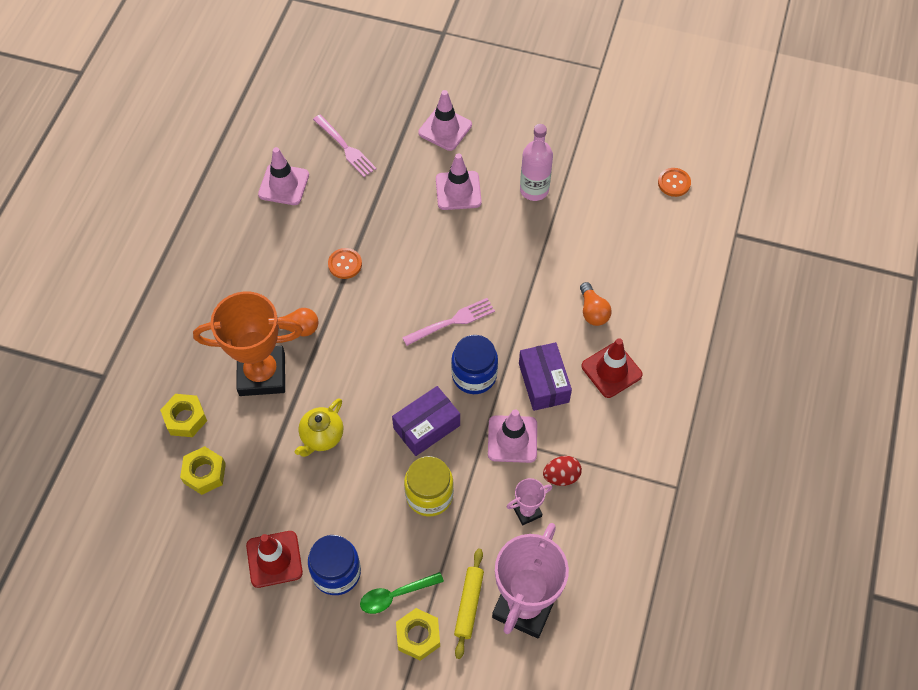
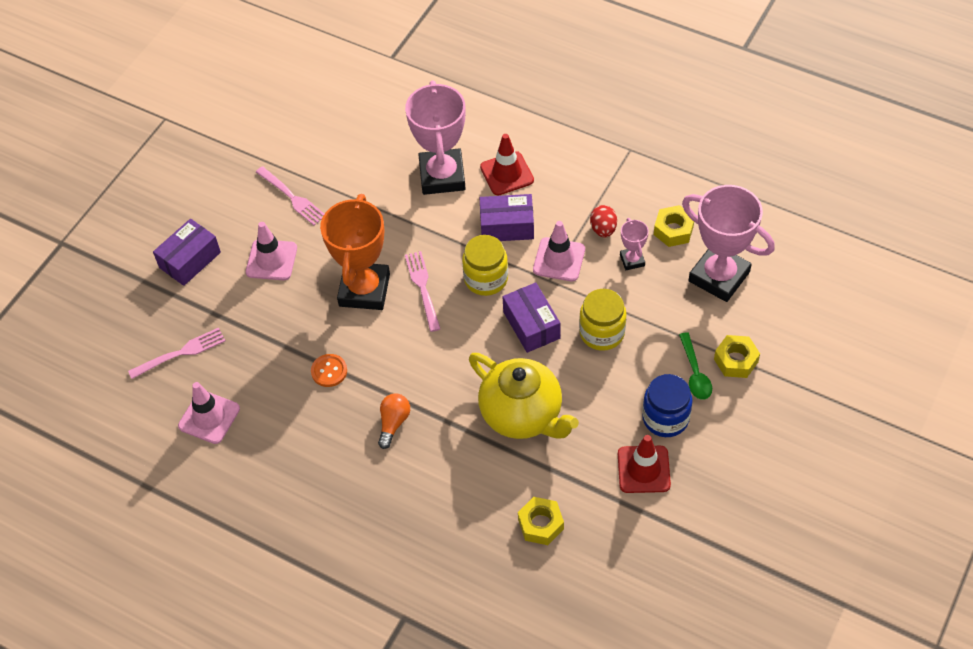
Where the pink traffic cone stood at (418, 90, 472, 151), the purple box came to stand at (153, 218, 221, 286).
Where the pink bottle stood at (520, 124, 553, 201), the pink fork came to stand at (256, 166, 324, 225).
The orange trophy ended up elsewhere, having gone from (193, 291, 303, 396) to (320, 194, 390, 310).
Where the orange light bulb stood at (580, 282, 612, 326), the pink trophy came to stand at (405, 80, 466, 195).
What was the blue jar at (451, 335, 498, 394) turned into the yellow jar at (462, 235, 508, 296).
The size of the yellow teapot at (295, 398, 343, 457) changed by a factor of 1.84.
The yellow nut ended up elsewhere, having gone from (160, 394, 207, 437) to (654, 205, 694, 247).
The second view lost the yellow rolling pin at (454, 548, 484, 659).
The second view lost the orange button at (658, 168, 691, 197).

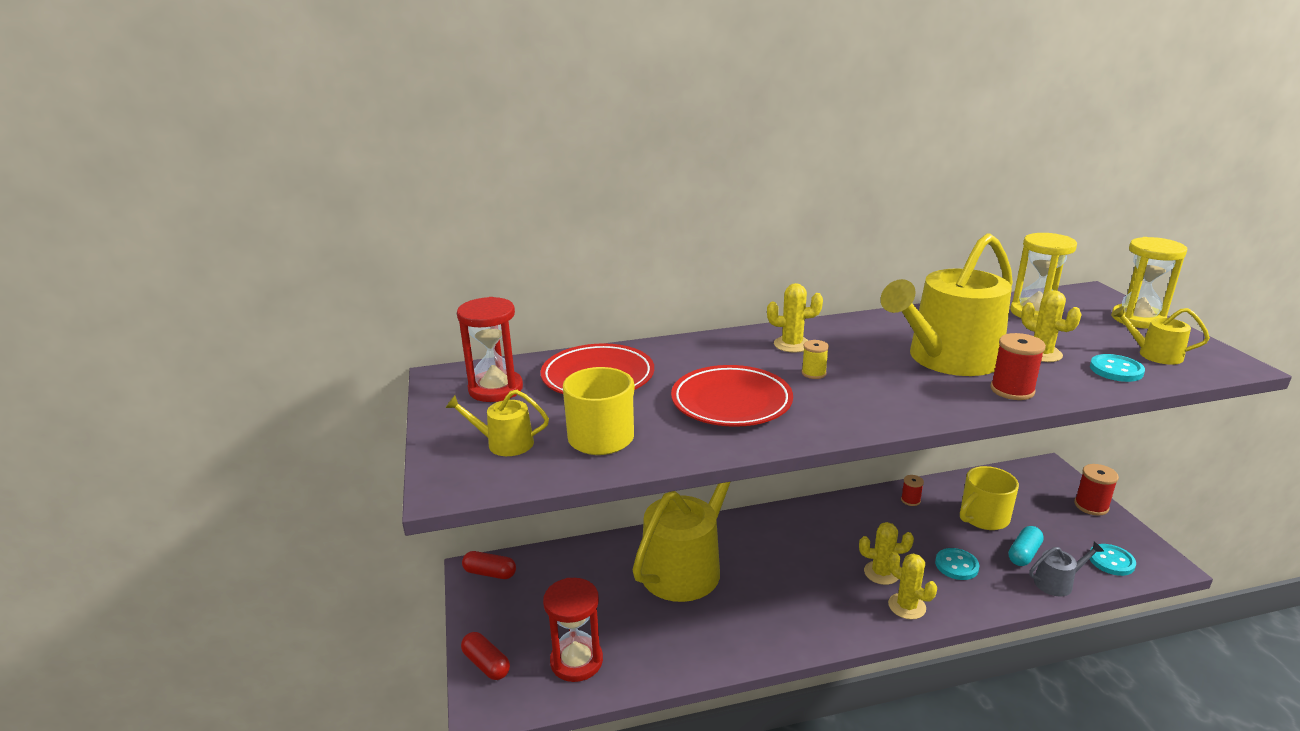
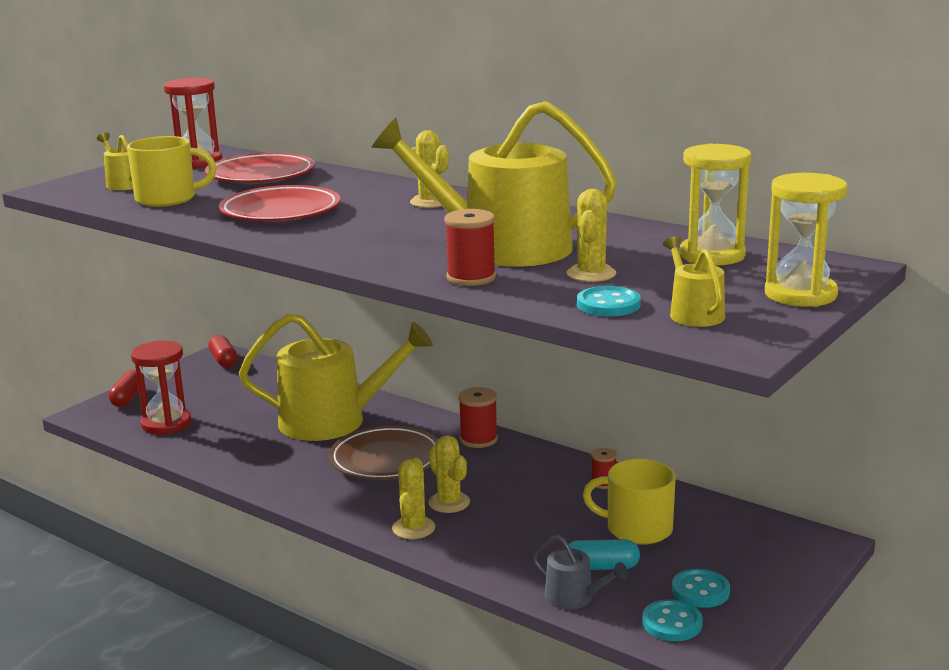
The second view gained the brown plate at (329, 425, 438, 480).
The red spool ended up elsewhere, having gone from (1074, 464, 1119, 516) to (458, 387, 498, 448).
The turquoise button ended up elsewhere, having gone from (935, 548, 980, 580) to (672, 569, 730, 608).
The second view lost the yellow spool at (802, 340, 829, 379).

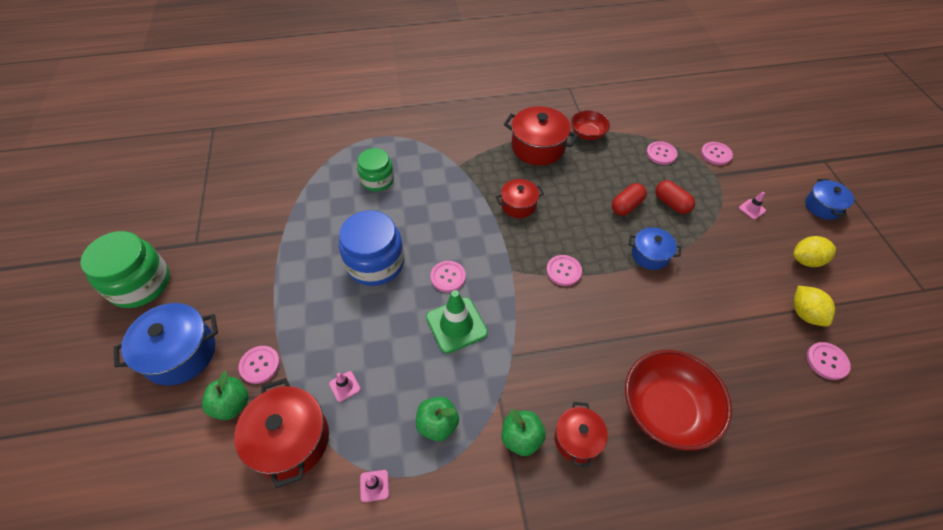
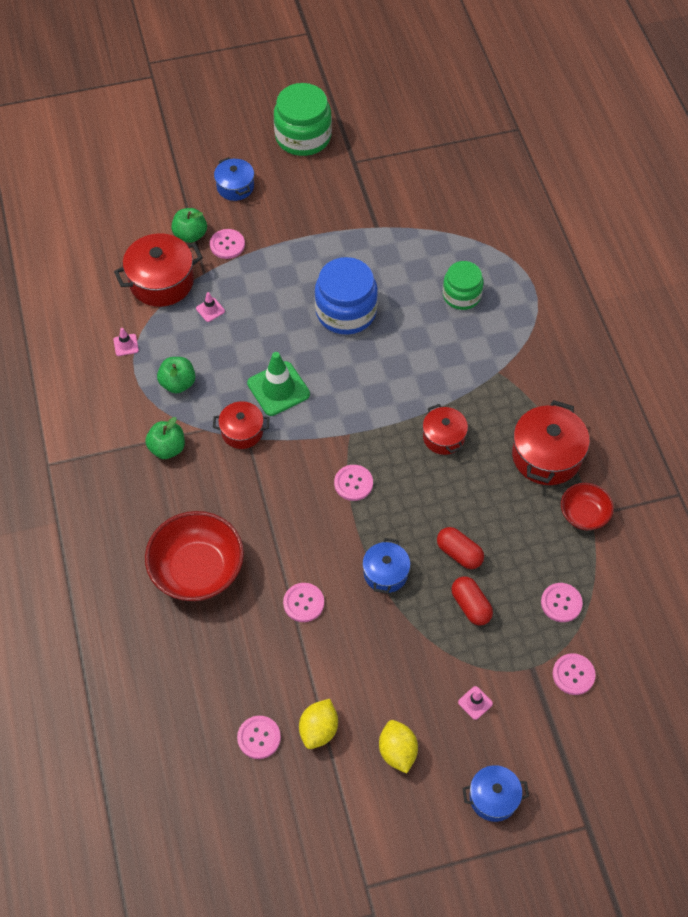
The red pot ended up elsewhere, having gone from (555, 402, 608, 467) to (213, 401, 270, 449).
The size of the blue pot at (114, 303, 218, 386) changed by a factor of 0.61.
The pink button ended up elsewhere, having gone from (430, 261, 466, 292) to (283, 583, 324, 622).
The yellow lemon at (793, 286, 835, 327) ended up facing another way, 45 degrees counterclockwise from before.
The red capsule at (655, 180, 695, 214) ended up facing another way, 75 degrees counterclockwise from before.

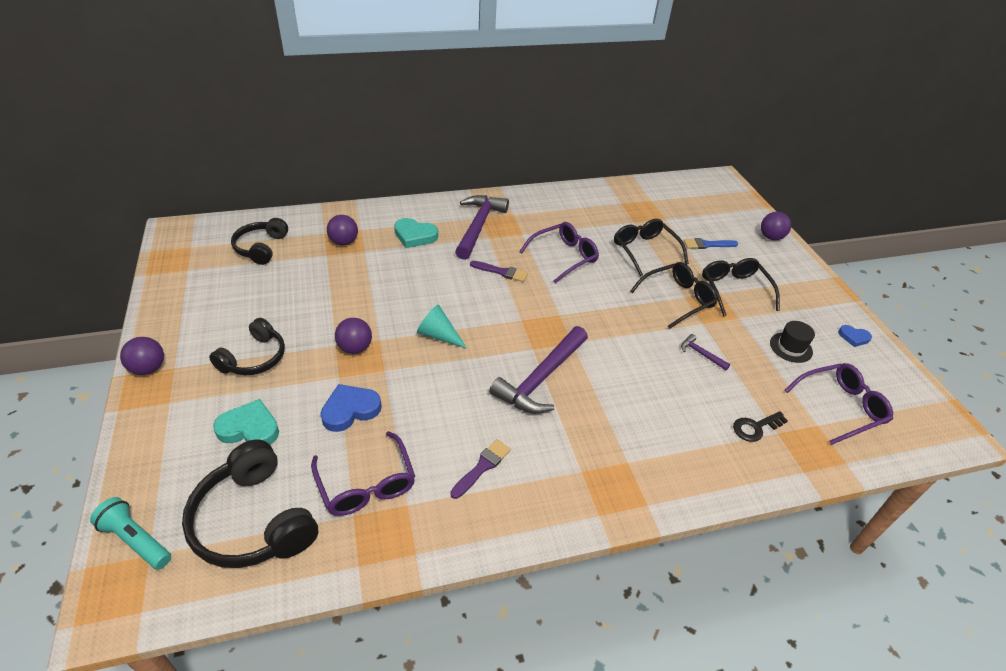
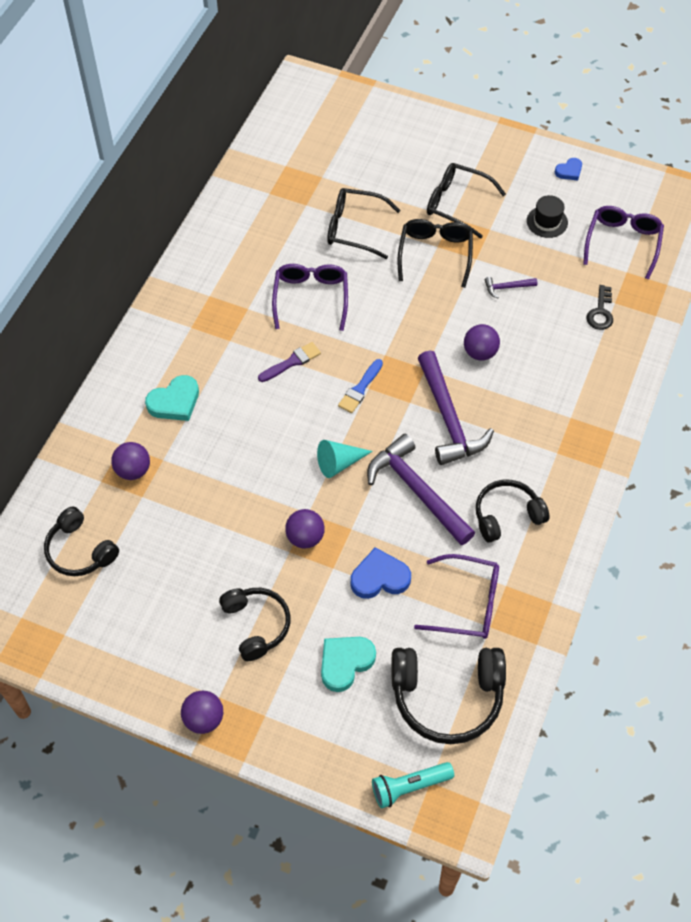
The blue brush ended up elsewhere, having gone from (684, 238, 738, 249) to (338, 359, 383, 413).
The blue heart at (320, 384, 382, 432) ended up facing another way, 75 degrees clockwise from before.
The purple hammer ended up elsewhere, having gone from (455, 195, 509, 260) to (367, 434, 475, 545).
The purple ball ended up elsewhere, having gone from (761, 212, 791, 240) to (464, 324, 500, 361).
Where the purple brush stood at (450, 439, 511, 499), the black headphones came to stand at (476, 480, 550, 543).

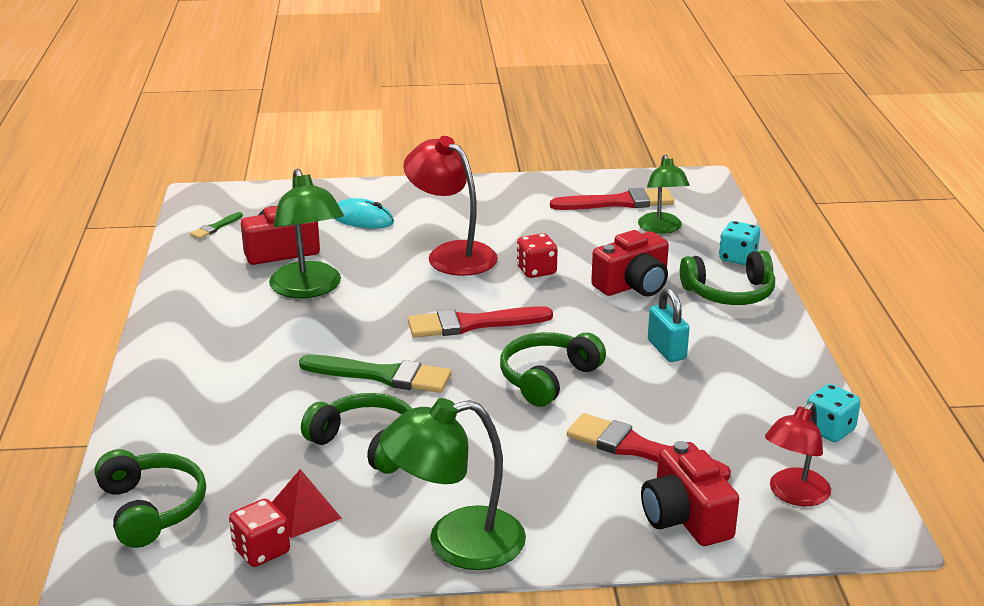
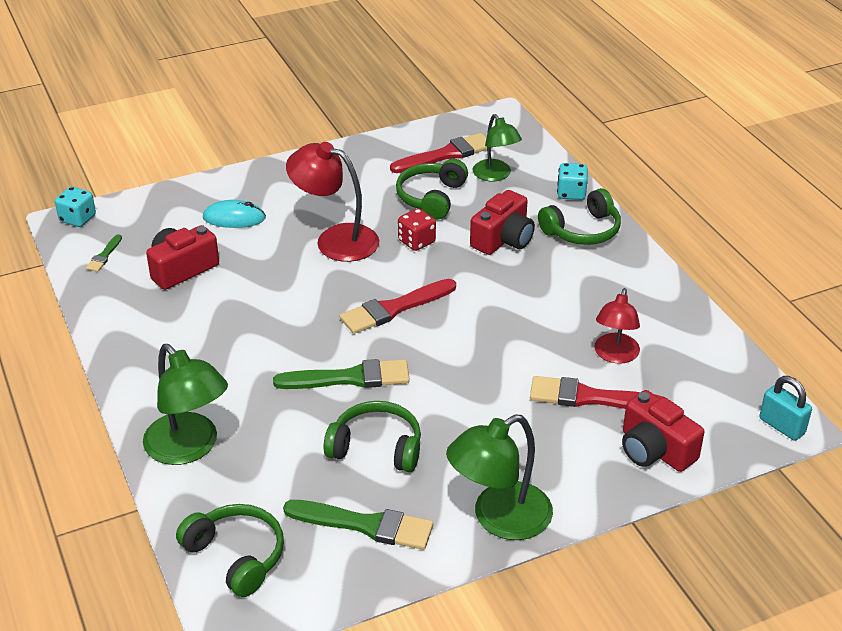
The turquoise dice ended up elsewhere, having gone from (807, 384, 861, 442) to (55, 186, 96, 227).
The green lamp ended up elsewhere, having gone from (269, 169, 344, 298) to (143, 344, 228, 465).
Where the red pyramid stood at (272, 469, 342, 538), the green brush came to stand at (283, 500, 433, 550).
The green headphones ended up elsewhere, having gone from (500, 332, 606, 407) to (396, 159, 468, 220).
The red lamp ended up elsewhere, having gone from (765, 402, 831, 506) to (594, 288, 640, 364).
The turquoise padlock ended up elsewhere, having gone from (648, 288, 690, 362) to (759, 376, 812, 441).
The second view lost the red dice at (229, 499, 290, 567).

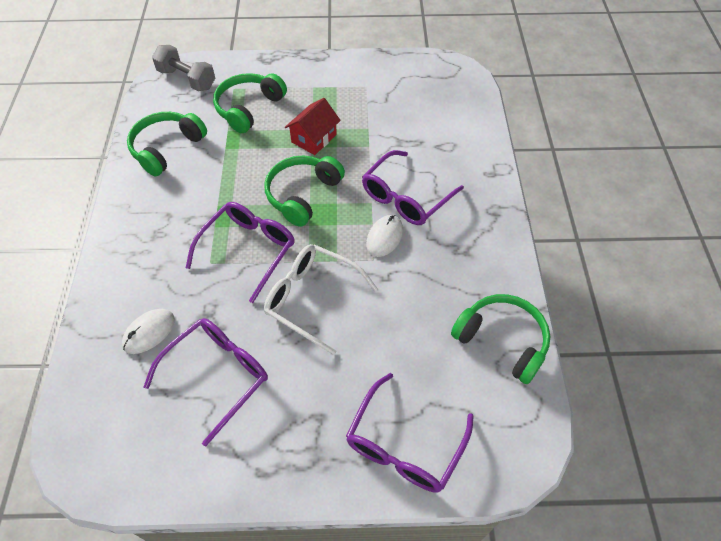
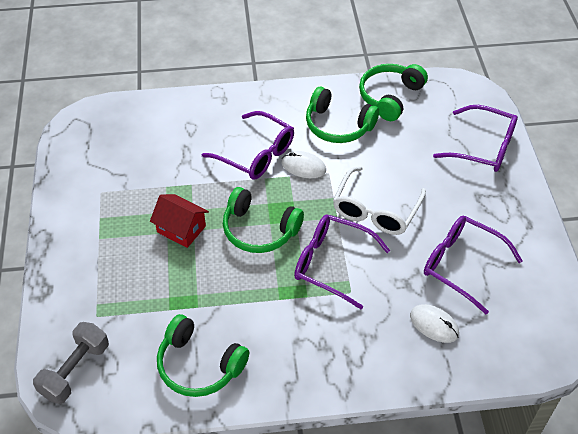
The green headphones ended up elsewhere, having gone from (213, 73, 287, 133) to (306, 87, 379, 143).

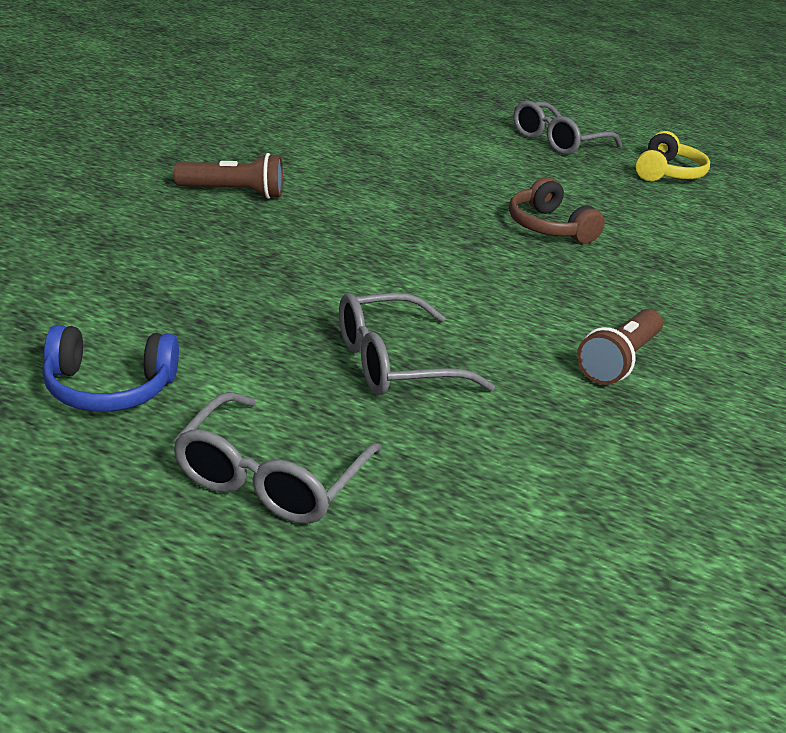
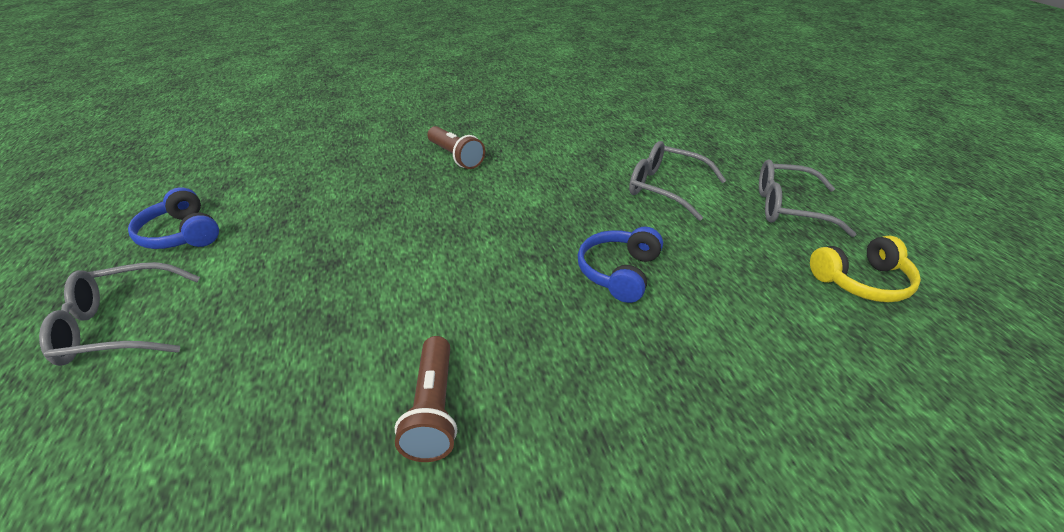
The brown flashlight at (577, 309, 663, 385) ended up facing another way, 90 degrees counterclockwise from before.
What was the brown headphones at (509, 177, 605, 244) turned into the blue headphones at (578, 227, 663, 303).
The grey glasses ended up elsewhere, having gone from (339, 293, 495, 395) to (629, 141, 726, 221).

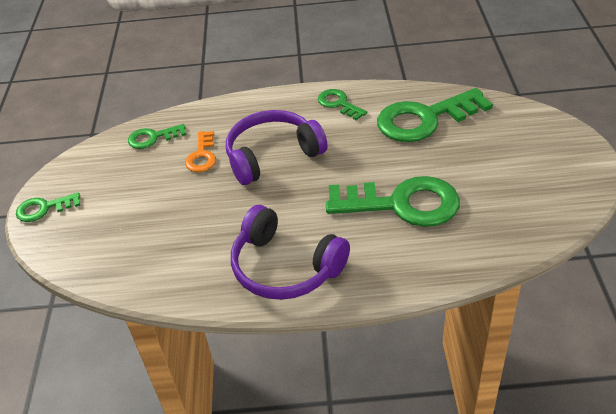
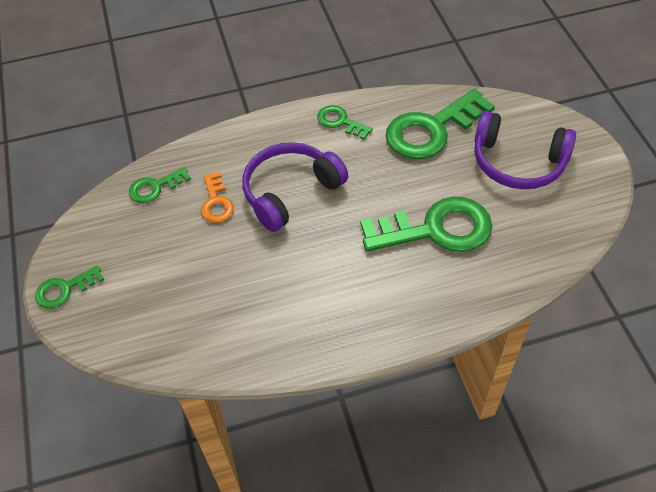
The purple headphones ended up elsewhere, having gone from (231, 205, 350, 300) to (474, 111, 576, 189).

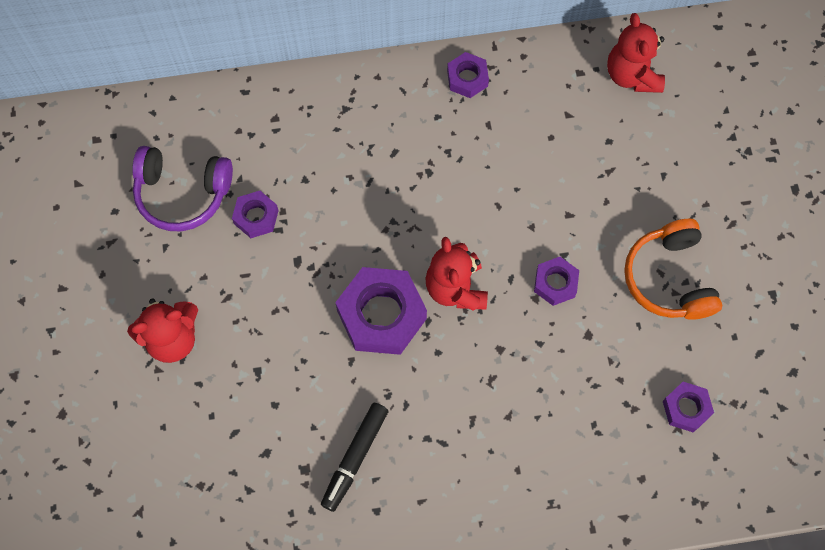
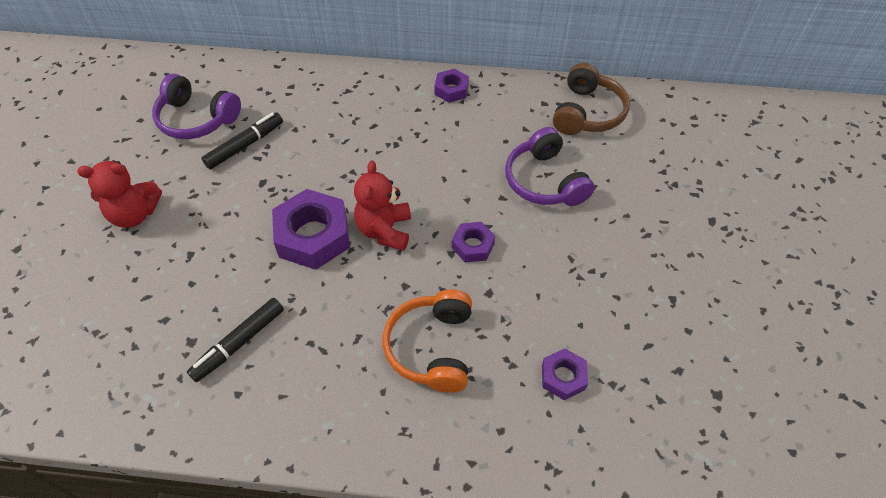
Where the purple nut stood at (232, 191, 279, 238), the black marker came to stand at (201, 112, 283, 169).
The orange headphones ended up elsewhere, having gone from (624, 219, 722, 320) to (383, 289, 472, 393).
The second view gained the purple headphones at (505, 127, 595, 206).
Where the red teddy bear stood at (607, 13, 665, 93), the brown headphones came to stand at (553, 63, 630, 135).

